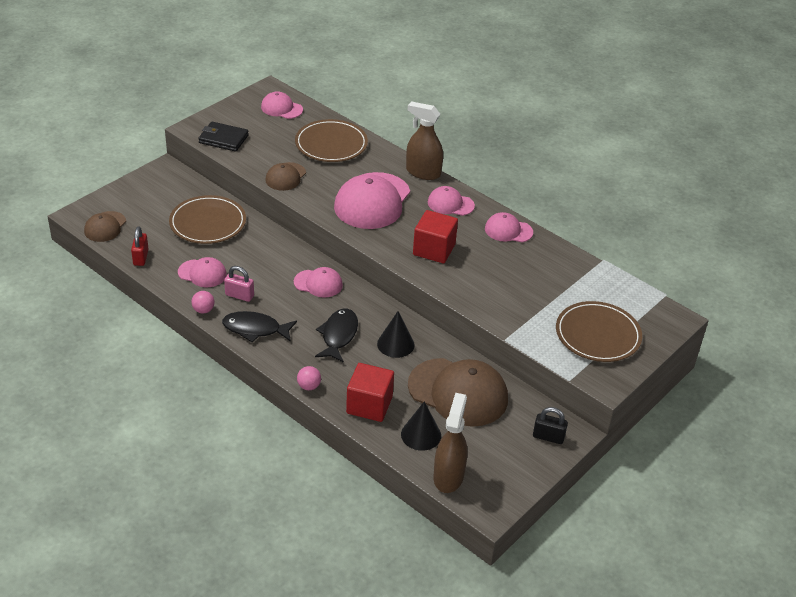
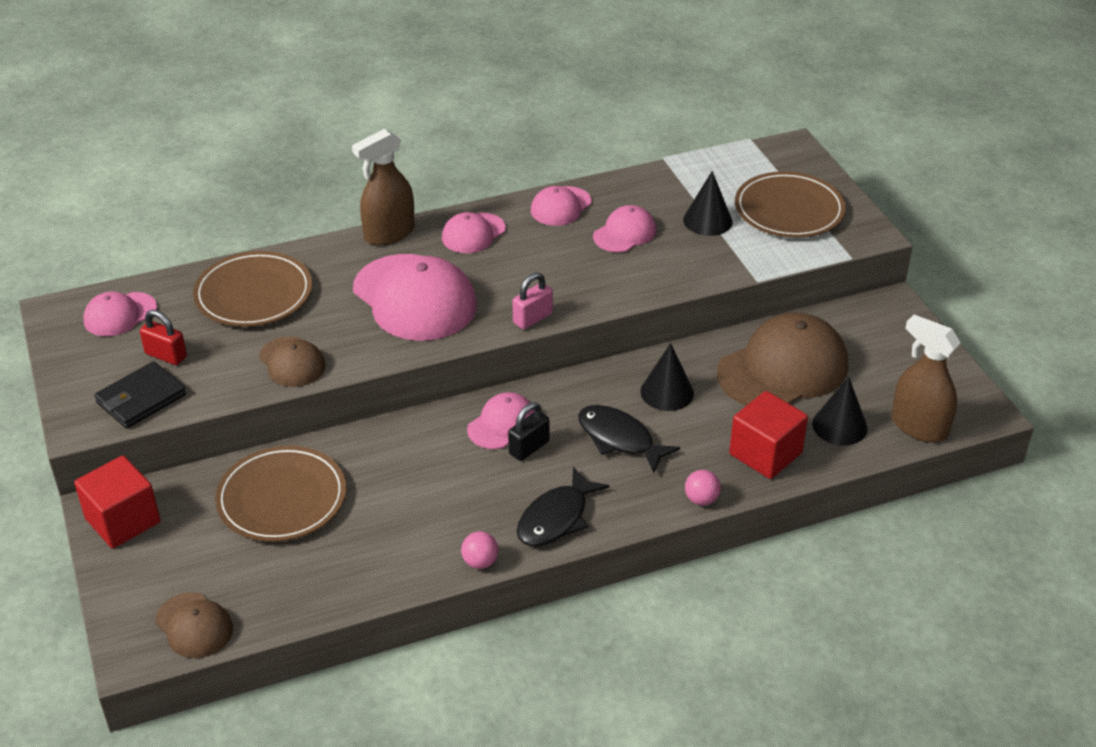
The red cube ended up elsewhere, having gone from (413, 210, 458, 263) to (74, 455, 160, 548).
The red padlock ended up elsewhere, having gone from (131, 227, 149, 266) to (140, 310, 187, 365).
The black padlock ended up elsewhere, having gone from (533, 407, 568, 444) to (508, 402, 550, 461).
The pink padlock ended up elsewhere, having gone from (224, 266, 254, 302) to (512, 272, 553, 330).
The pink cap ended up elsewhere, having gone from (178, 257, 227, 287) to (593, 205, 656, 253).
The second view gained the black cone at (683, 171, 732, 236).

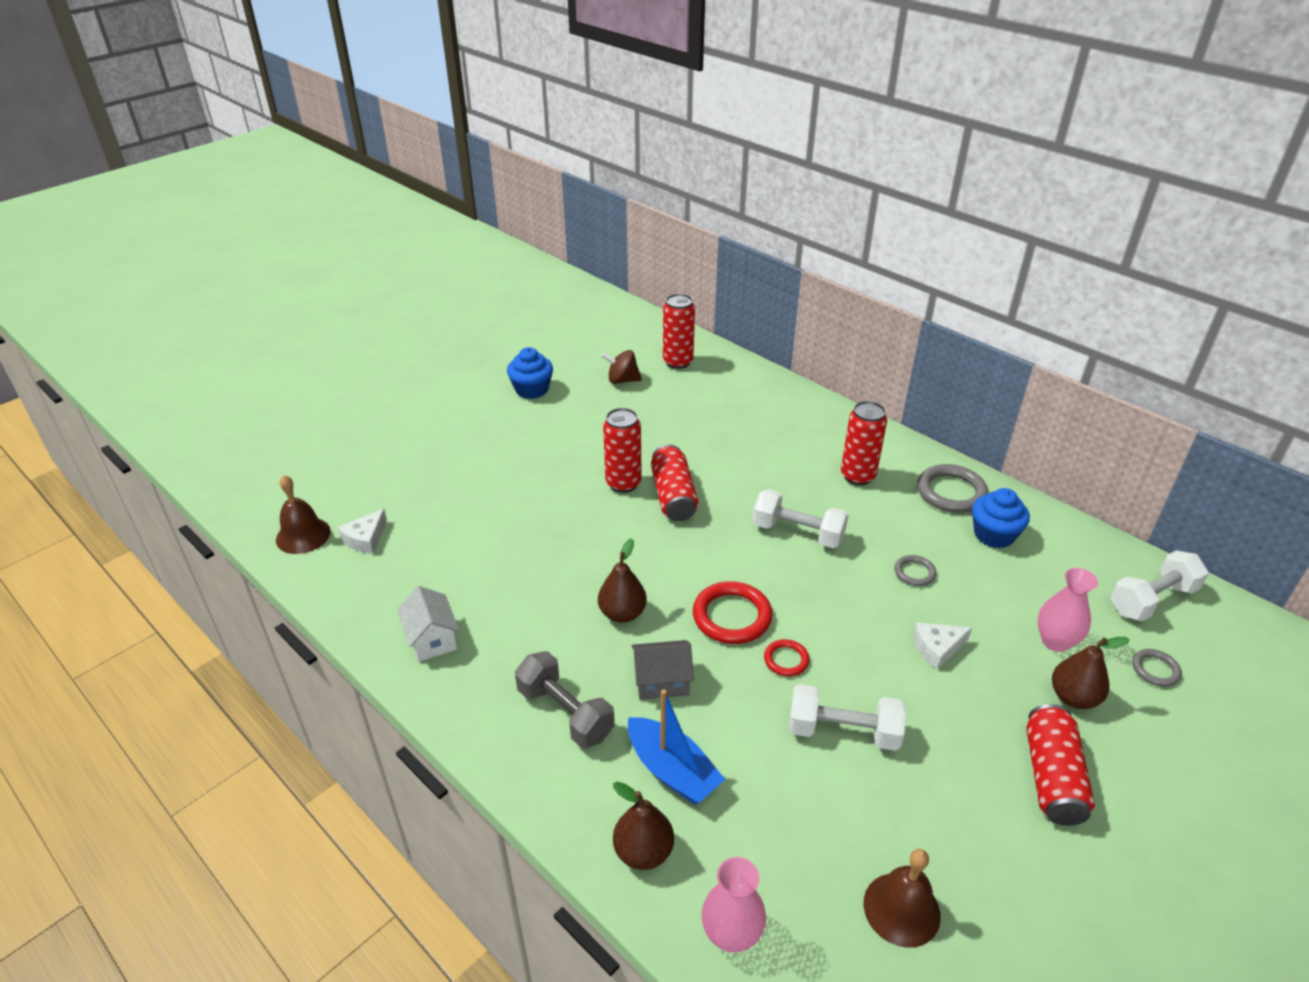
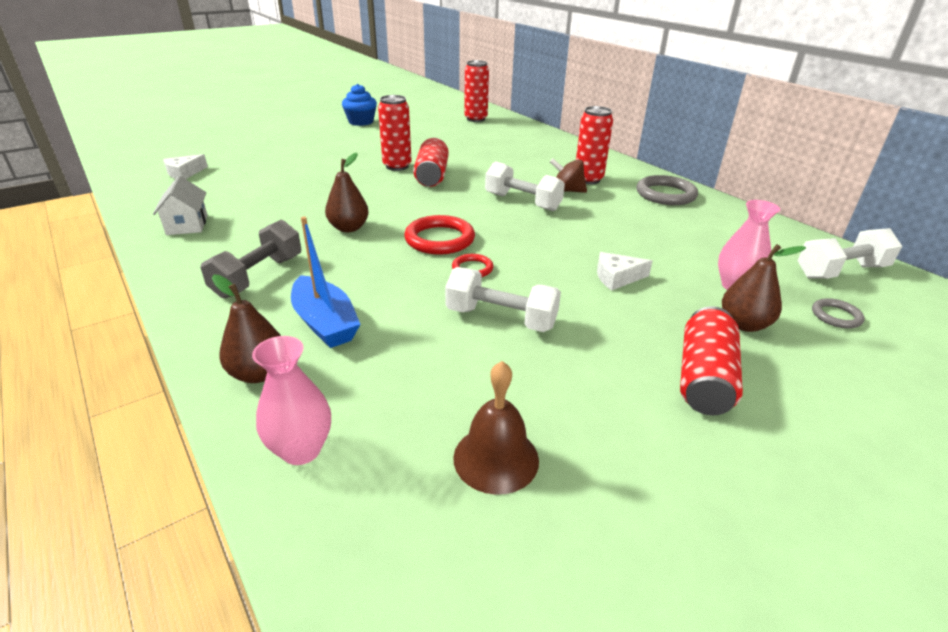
The grey dumbbell at (515, 651, 615, 748) ended up facing another way, 60 degrees clockwise from before.
The brown spinning top ended up elsewhere, having gone from (601, 350, 642, 384) to (550, 159, 587, 193).
The second view lost the brown bell at (276, 475, 331, 554).
The second view lost the grey house at (632, 640, 694, 700).
The second view lost the grey ring at (894, 555, 936, 586).
The second view lost the blue cupcake at (972, 488, 1030, 548).

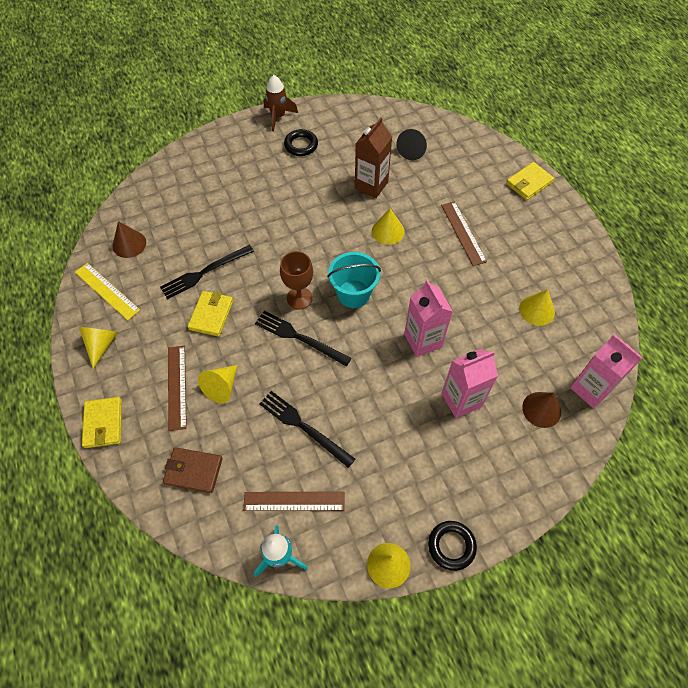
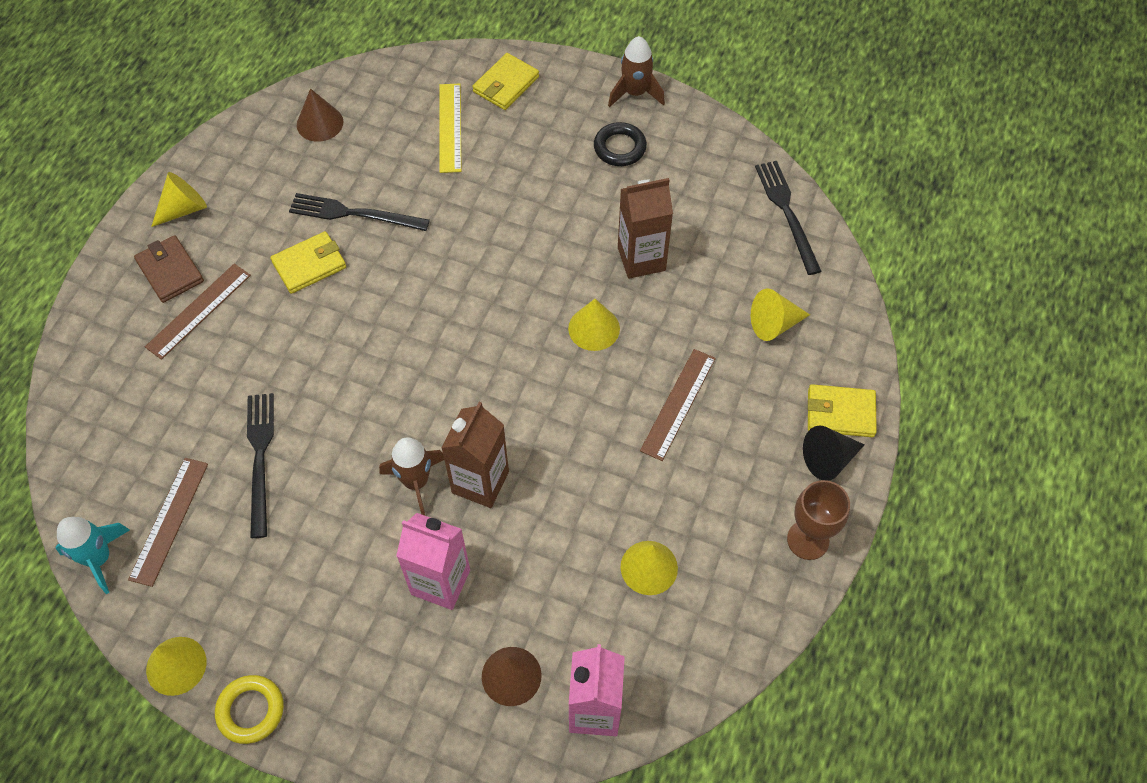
The brown ruler at (243, 492, 345, 511) ended up facing another way, 60 degrees clockwise from before.
The brown wallet ended up elsewhere, having gone from (163, 447, 222, 493) to (134, 235, 204, 303).
What was the black ring at (428, 521, 477, 571) turned into the yellow ring at (215, 675, 284, 744).
The second view gained the brown rocket at (379, 437, 444, 516).
The yellow ruler ended up elsewhere, having gone from (75, 263, 140, 320) to (439, 84, 461, 173).
What was the pink carton at (404, 280, 453, 357) turned into the brown carton at (441, 402, 509, 508).
The yellow wallet ended up elsewhere, having gone from (82, 397, 122, 448) to (472, 53, 539, 110).
The yellow cone ended up elsewhere, having gone from (198, 365, 237, 403) to (751, 289, 810, 341).
The black fork ended up elsewhere, having gone from (255, 311, 352, 367) to (755, 161, 822, 275).
The brown goblet ended up elsewhere, having gone from (280, 251, 313, 309) to (787, 480, 850, 560).
The black cone ended up elsewhere, having gone from (397, 129, 427, 160) to (803, 426, 864, 481).
The second view lost the turquoise bucket at (327, 252, 381, 308).

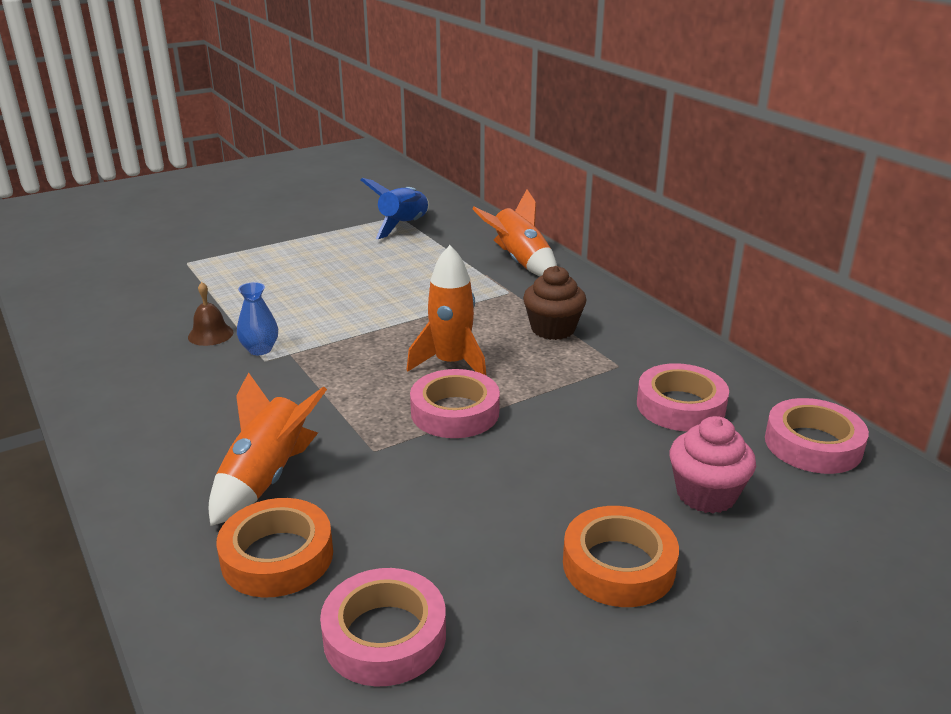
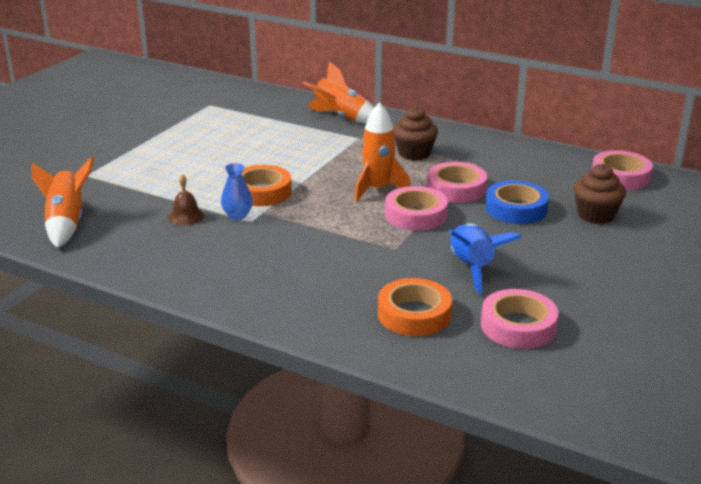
The orange rocket ended up elsewhere, having gone from (209, 372, 327, 526) to (32, 156, 94, 248).
The orange tape ended up elsewhere, having gone from (563, 506, 679, 607) to (242, 165, 292, 206).
The pink tape ended up elsewhere, having gone from (637, 363, 729, 432) to (427, 162, 487, 203).
The blue rocket ended up elsewhere, having gone from (360, 178, 429, 239) to (449, 223, 522, 294).
The second view gained the blue tape at (485, 180, 549, 224).
What was the pink cupcake at (669, 416, 756, 513) turned into the brown cupcake at (573, 164, 626, 224).

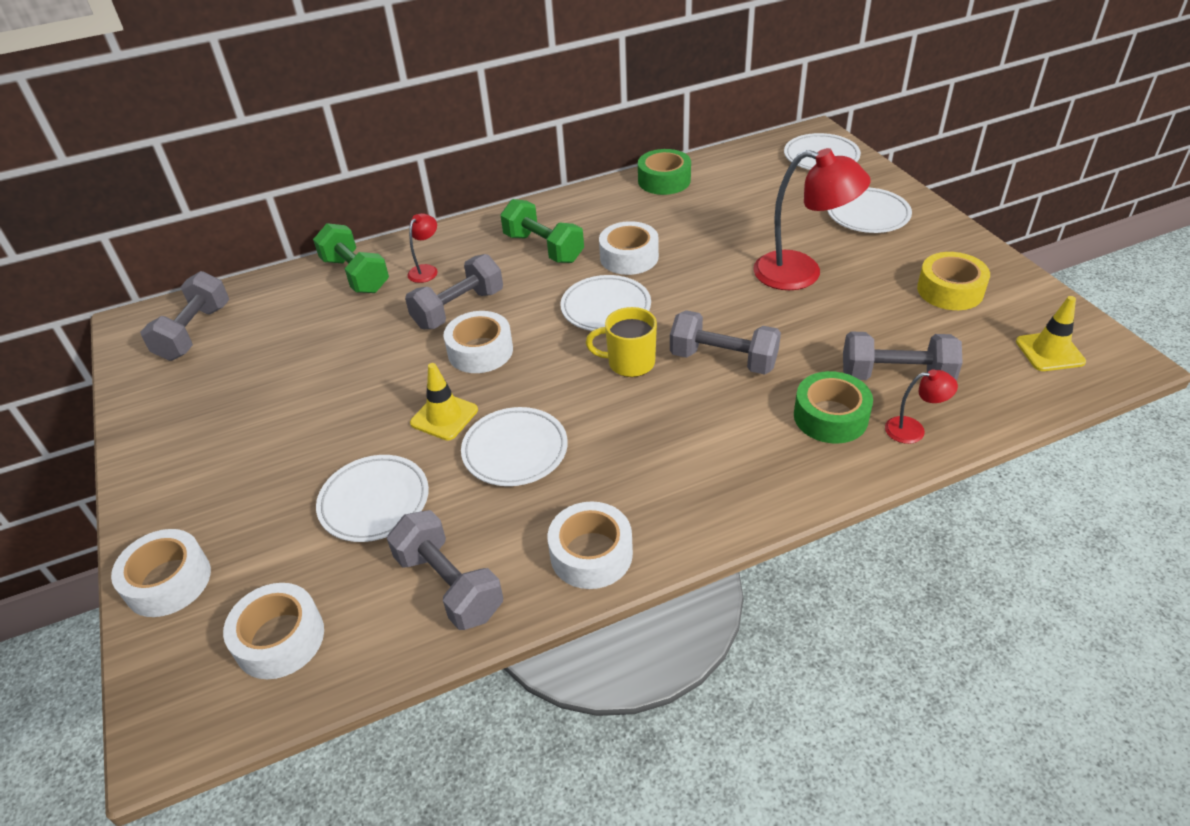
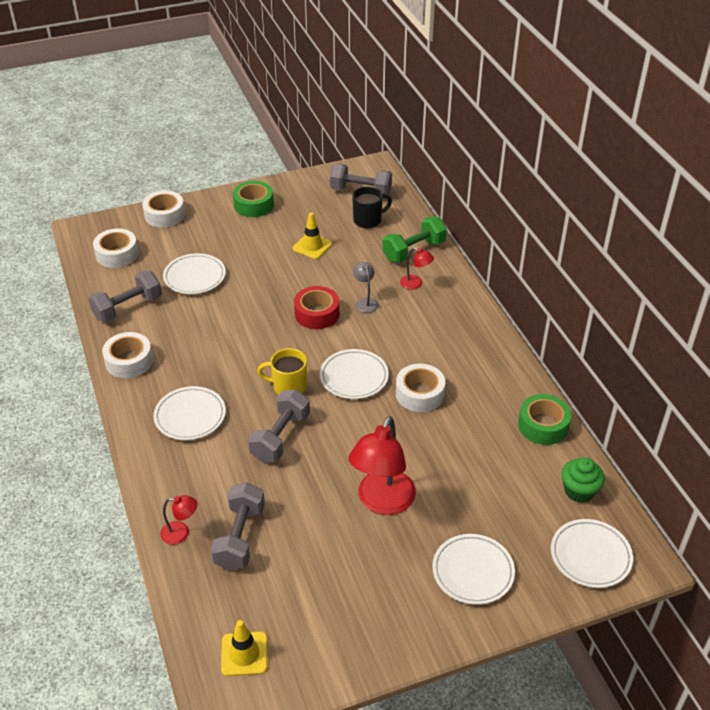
The white plate ended up elsewhere, having gone from (461, 407, 568, 486) to (154, 386, 226, 440).
The red lamp at (885, 369, 958, 444) ended up facing another way, 90 degrees counterclockwise from before.
The green tape ended up elsewhere, having gone from (794, 371, 873, 444) to (233, 181, 274, 217).
The yellow mug at (586, 307, 657, 377) ended up facing another way, 90 degrees counterclockwise from before.
The yellow traffic cone ended up elsewhere, having gone from (410, 363, 478, 441) to (292, 213, 332, 259).
What was the white tape at (444, 311, 513, 373) turned into the red tape at (294, 286, 339, 329).
The second view gained the black mug at (352, 187, 392, 228).
Where the grey dumbbell stood at (405, 254, 503, 329), the grey lamp came to stand at (353, 262, 379, 313).
The second view gained the green cupcake at (561, 458, 605, 503).
The second view lost the green dumbbell at (500, 199, 584, 263).
The second view lost the yellow tape at (917, 252, 990, 310).

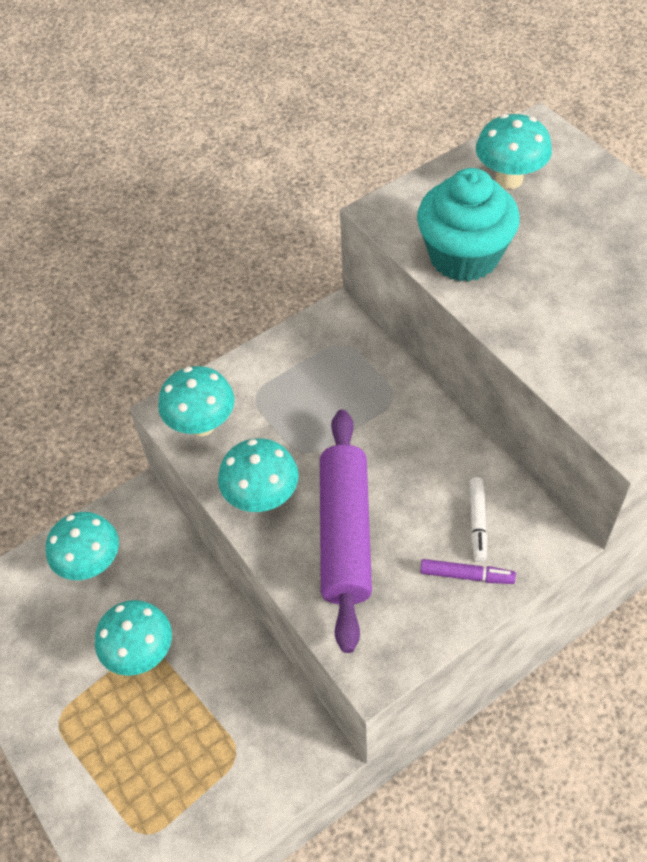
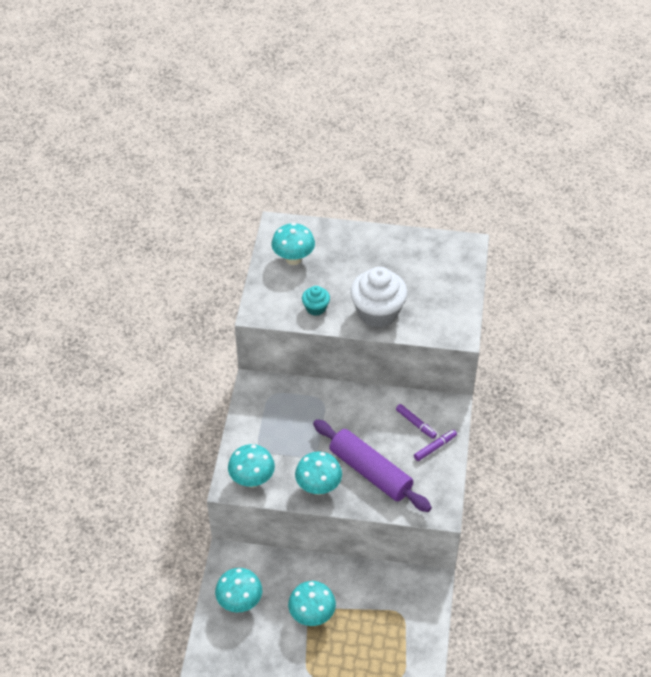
The size of the turquoise cupcake at (417, 168, 520, 282) changed by a factor of 0.50.
The second view gained the white cupcake at (350, 267, 408, 327).
What was the white marker at (469, 477, 487, 562) turned into the purple marker at (396, 404, 437, 439).

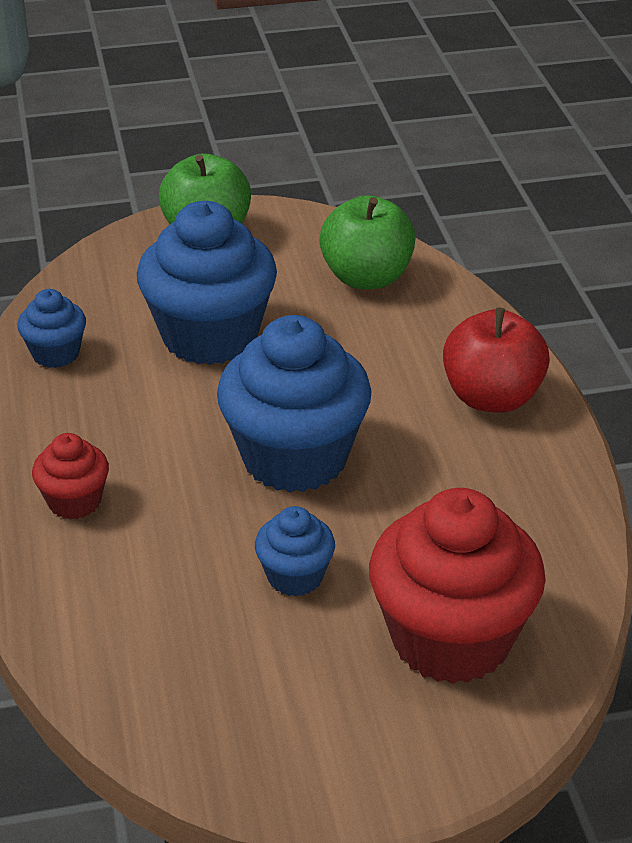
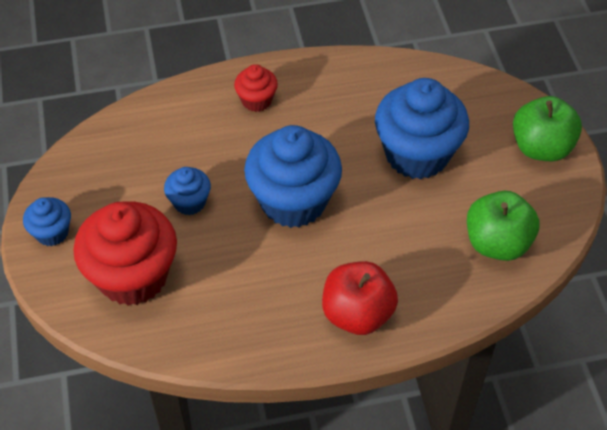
The blue cupcake ended up elsewhere, having gone from (18, 289, 86, 368) to (23, 197, 71, 246).

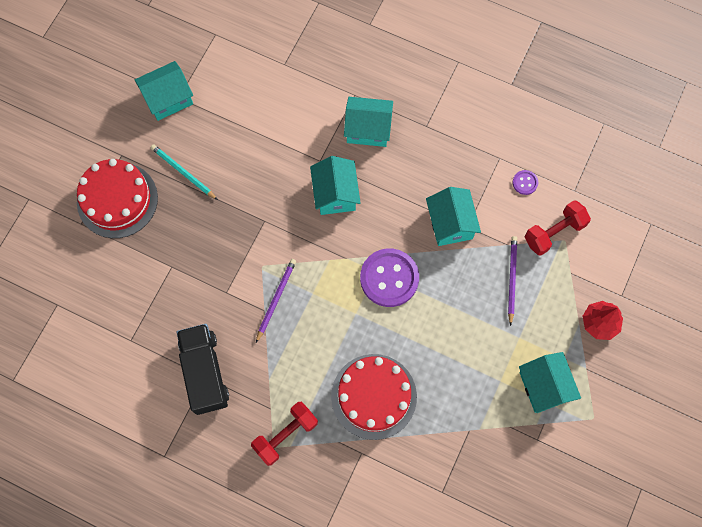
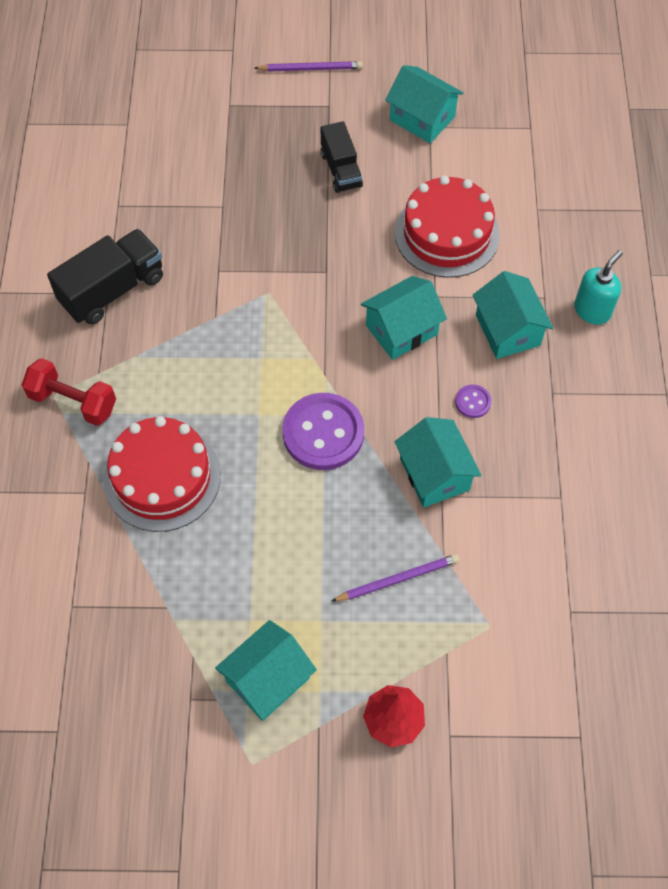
The purple pencil ended up elsewhere, having gone from (256, 259, 296, 343) to (254, 61, 363, 72).
Where the turquoise pencil stood at (151, 144, 218, 200), the black truck came to stand at (321, 121, 363, 193).
The red cake ended up elsewhere, having gone from (77, 159, 158, 238) to (395, 175, 500, 278).
The turquoise house at (426, 187, 481, 246) ended up facing another way, 75 degrees counterclockwise from before.
The purple button ended up elsewhere, having gone from (513, 170, 538, 195) to (455, 385, 491, 418).
The second view gained the turquoise soap dispenser at (574, 250, 623, 325).
The second view lost the red dumbbell at (525, 200, 591, 256).

